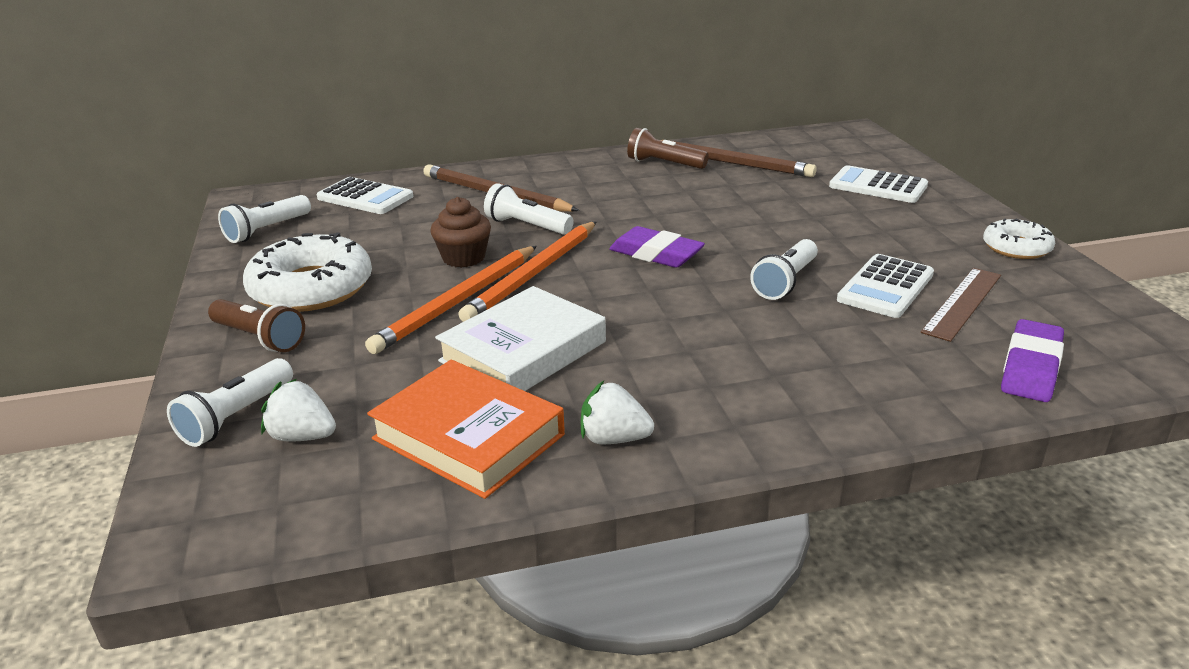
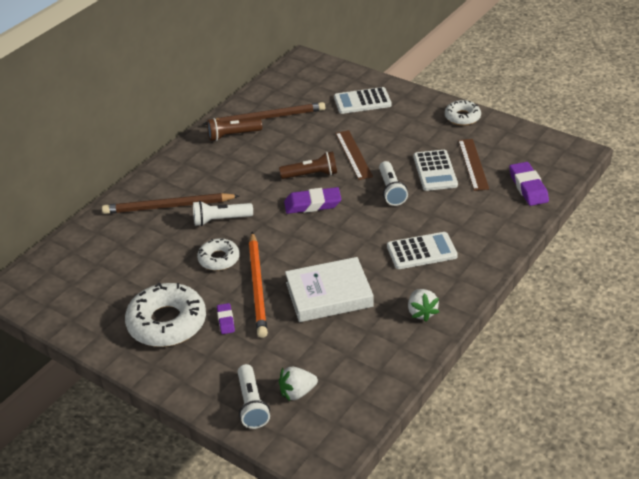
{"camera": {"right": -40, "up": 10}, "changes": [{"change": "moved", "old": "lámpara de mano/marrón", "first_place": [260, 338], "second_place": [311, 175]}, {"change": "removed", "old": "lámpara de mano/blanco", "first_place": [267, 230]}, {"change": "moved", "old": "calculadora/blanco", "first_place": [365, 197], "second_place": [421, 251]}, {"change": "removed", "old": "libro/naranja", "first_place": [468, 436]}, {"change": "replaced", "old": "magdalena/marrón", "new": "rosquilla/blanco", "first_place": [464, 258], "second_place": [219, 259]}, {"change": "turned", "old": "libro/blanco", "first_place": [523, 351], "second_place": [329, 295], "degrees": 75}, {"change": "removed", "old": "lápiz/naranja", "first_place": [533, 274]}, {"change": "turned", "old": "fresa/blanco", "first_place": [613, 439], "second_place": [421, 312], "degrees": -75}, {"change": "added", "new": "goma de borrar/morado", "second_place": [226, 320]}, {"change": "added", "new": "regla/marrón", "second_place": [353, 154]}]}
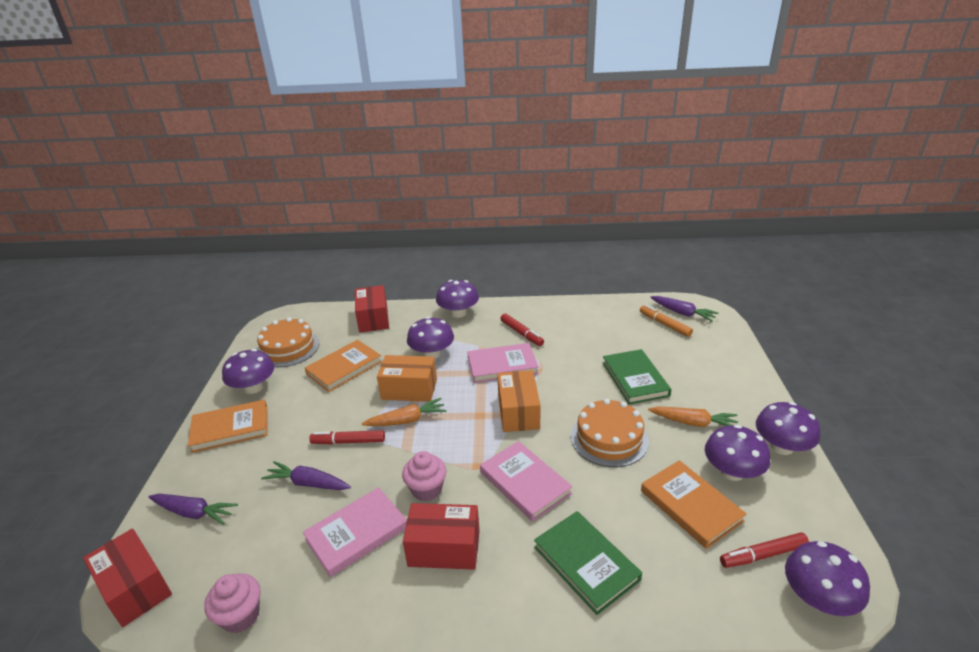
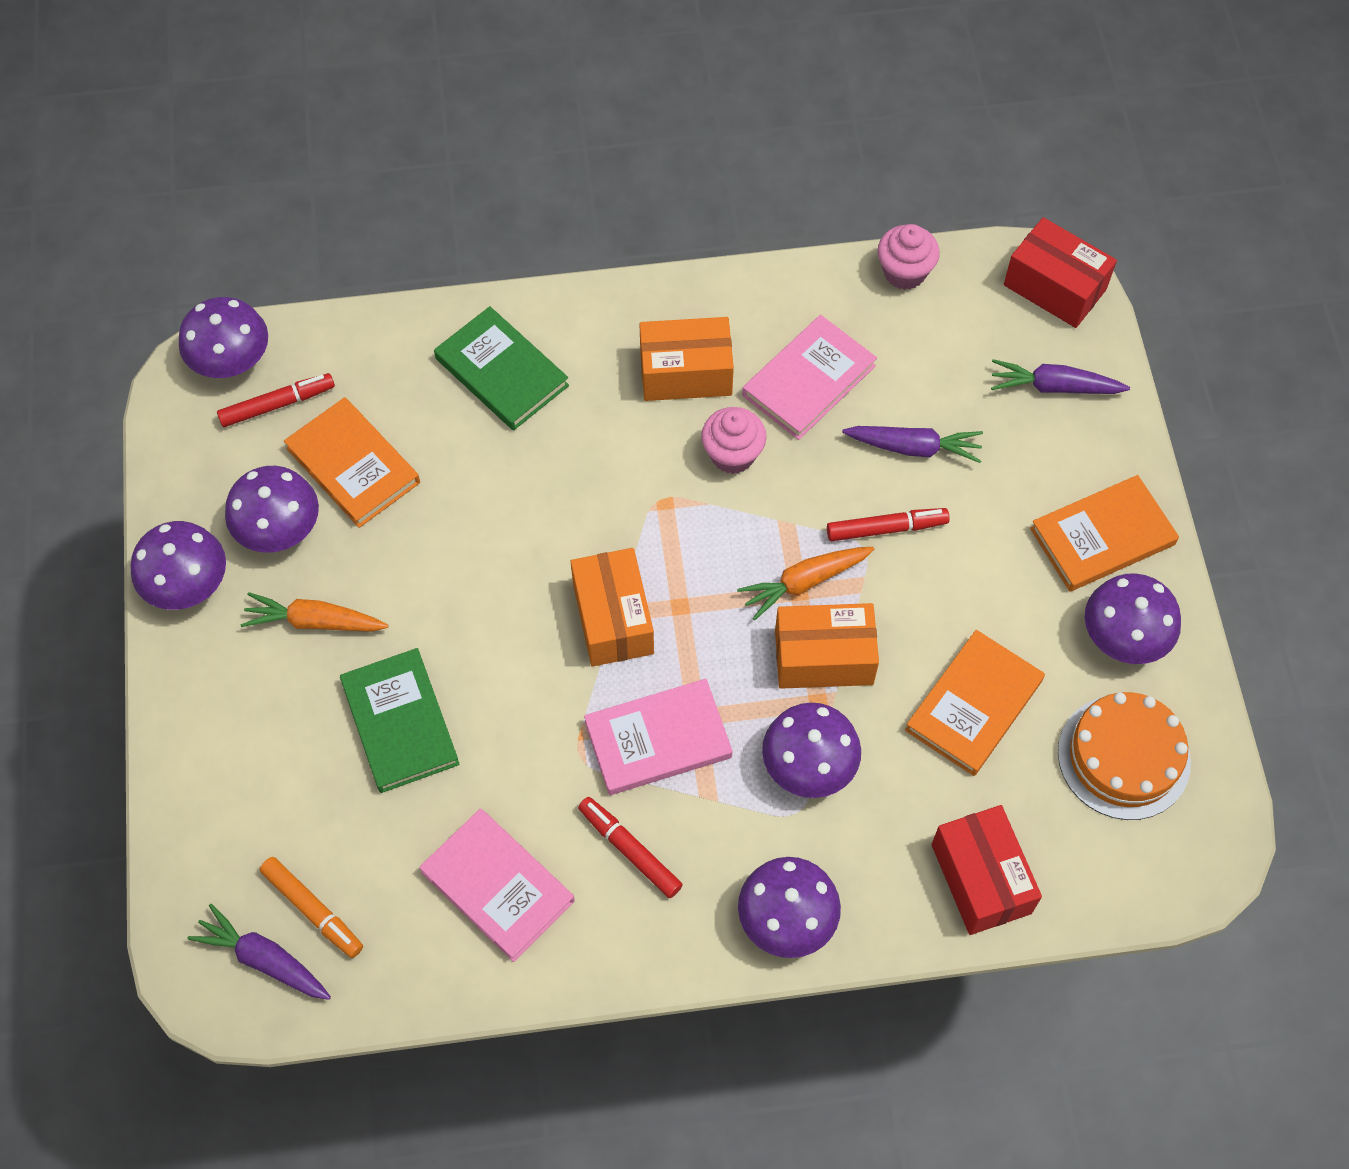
{"camera": {"right": 170, "up": 30}, "changes": [{"change": "recoloured", "old": "caja/rojo", "new": "caja/naranja", "first_place": [444, 548], "second_place": [686, 373]}, {"change": "moved", "old": "libro/rosa", "first_place": [524, 483], "second_place": [498, 886]}, {"change": "removed", "old": "tarta/naranja", "first_place": [609, 438]}]}
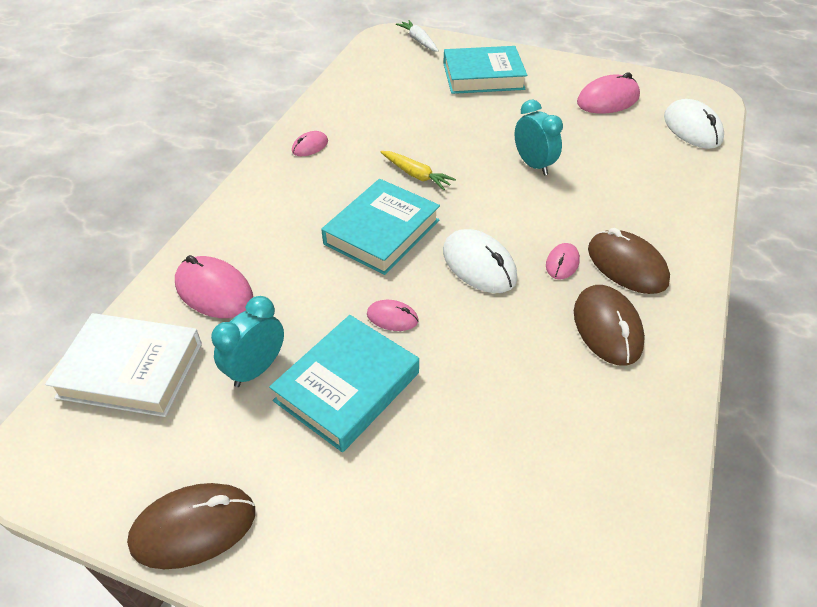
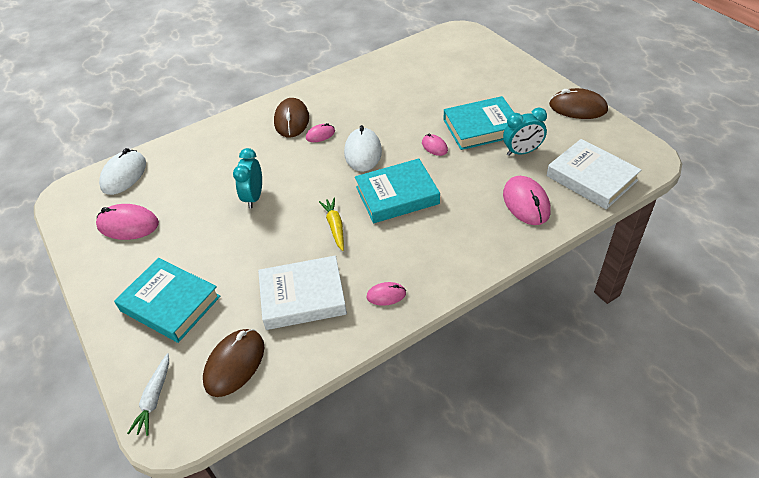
{"camera": {"right": -140, "up": 0}, "changes": [{"change": "moved", "old": "ratón/marrón", "first_place": [607, 328], "second_place": [235, 364]}, {"change": "added", "new": "libro/blanco", "second_place": [303, 297]}]}
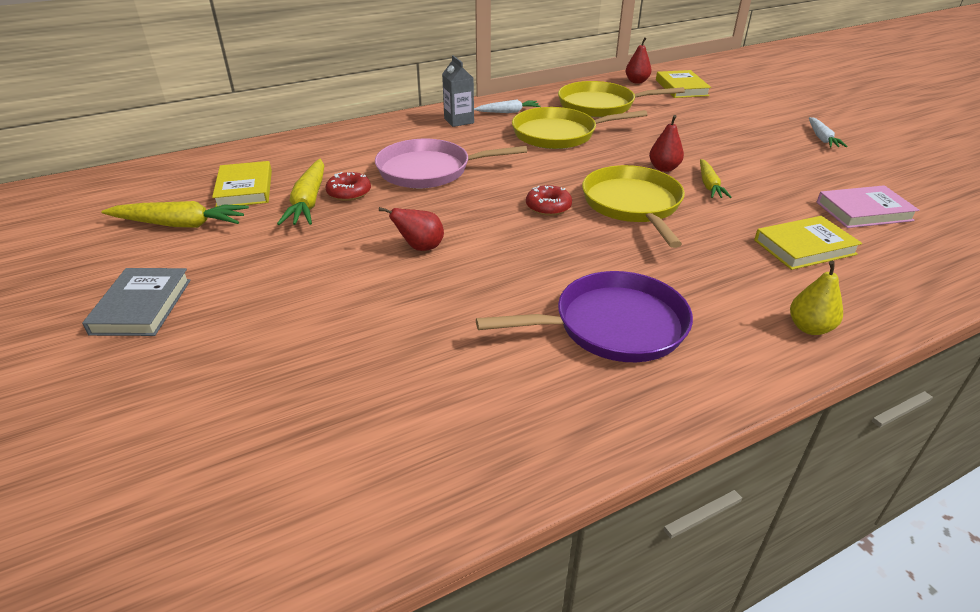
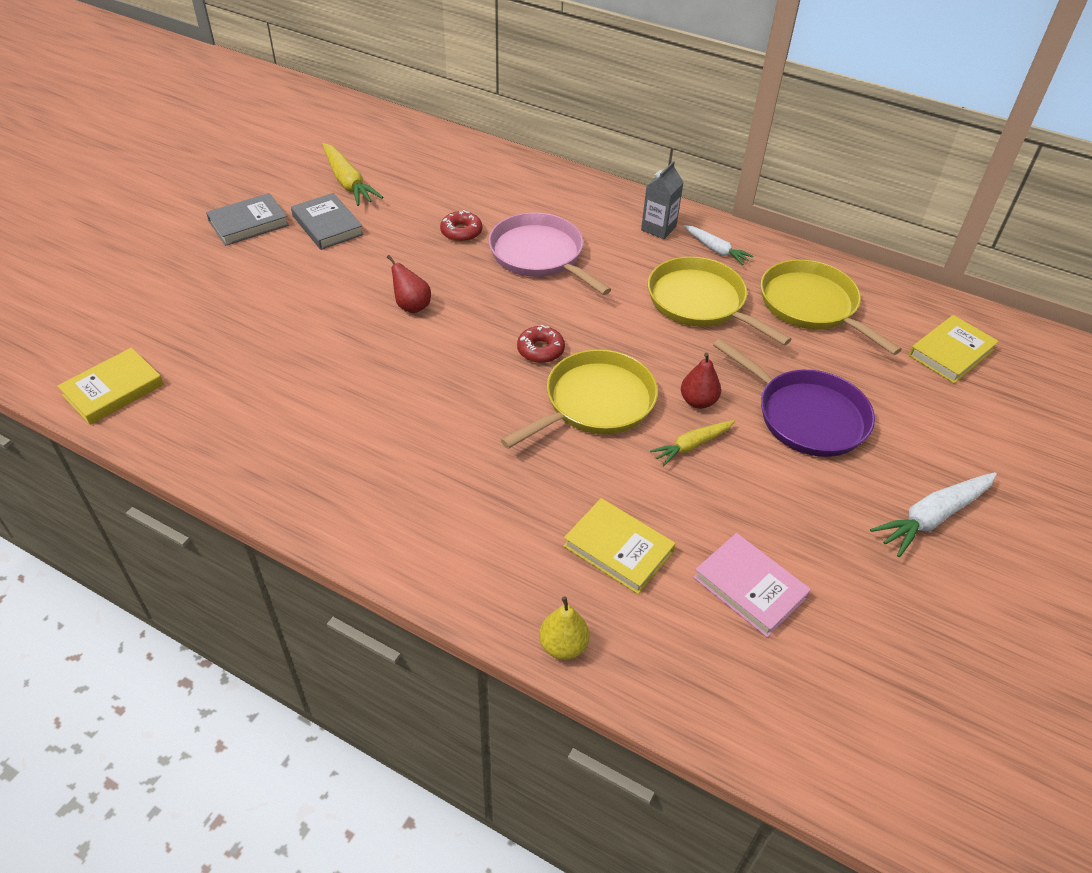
{"camera": {"right": 55, "up": 10}, "changes": [{"change": "moved", "old": "libro/amarillo", "first_place": [244, 189], "second_place": [113, 390]}, {"change": "removed", "old": "zanahoria/amarillo", "first_place": [309, 201]}, {"change": "moved", "old": "sartén/morado", "first_place": [613, 325], "second_place": [806, 416]}, {"change": "removed", "old": "pera/rojo", "first_place": [636, 81]}, {"change": "moved", "old": "pera/amarillo", "first_place": [809, 328], "second_place": [563, 646]}, {"change": "resized", "old": "zanahoria/blanco", "first_place": [821, 138], "second_place": [933, 517], "factor": 1.57}, {"change": "added", "new": "libro/gris", "second_place": [327, 225]}]}
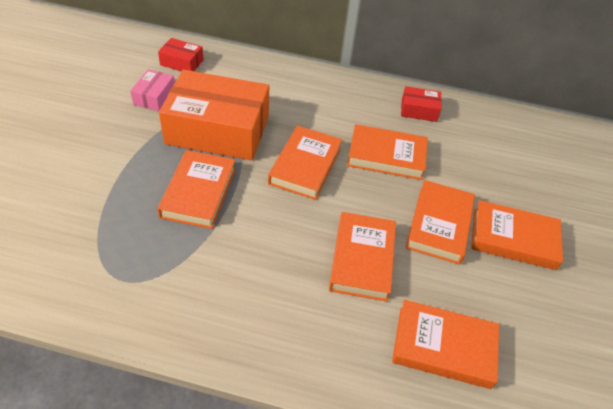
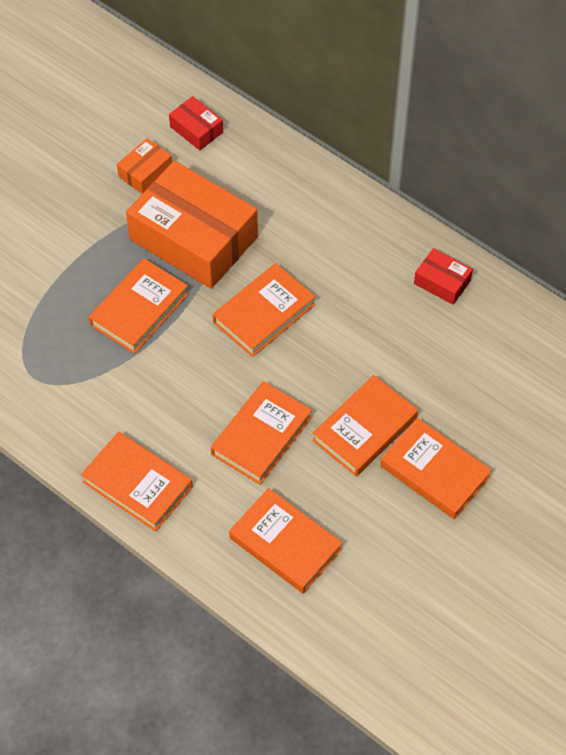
{"camera": {"right": 30, "up": 10}, "changes": [{"change": "recoloured", "old": "caja/rosa", "new": "caja/naranja", "first_place": [154, 97], "second_place": [145, 172]}, {"change": "moved", "old": "libro/naranja", "first_place": [386, 156], "second_place": [137, 484]}]}
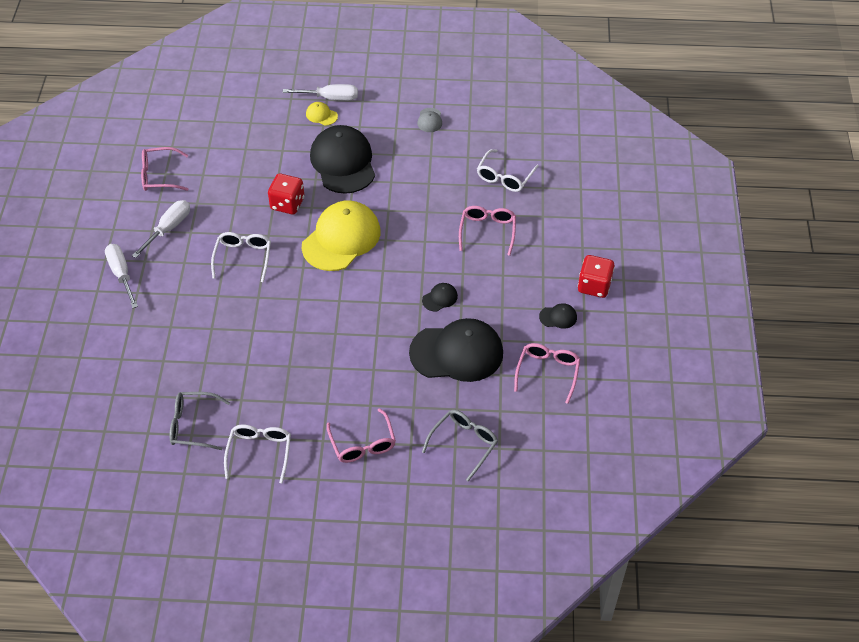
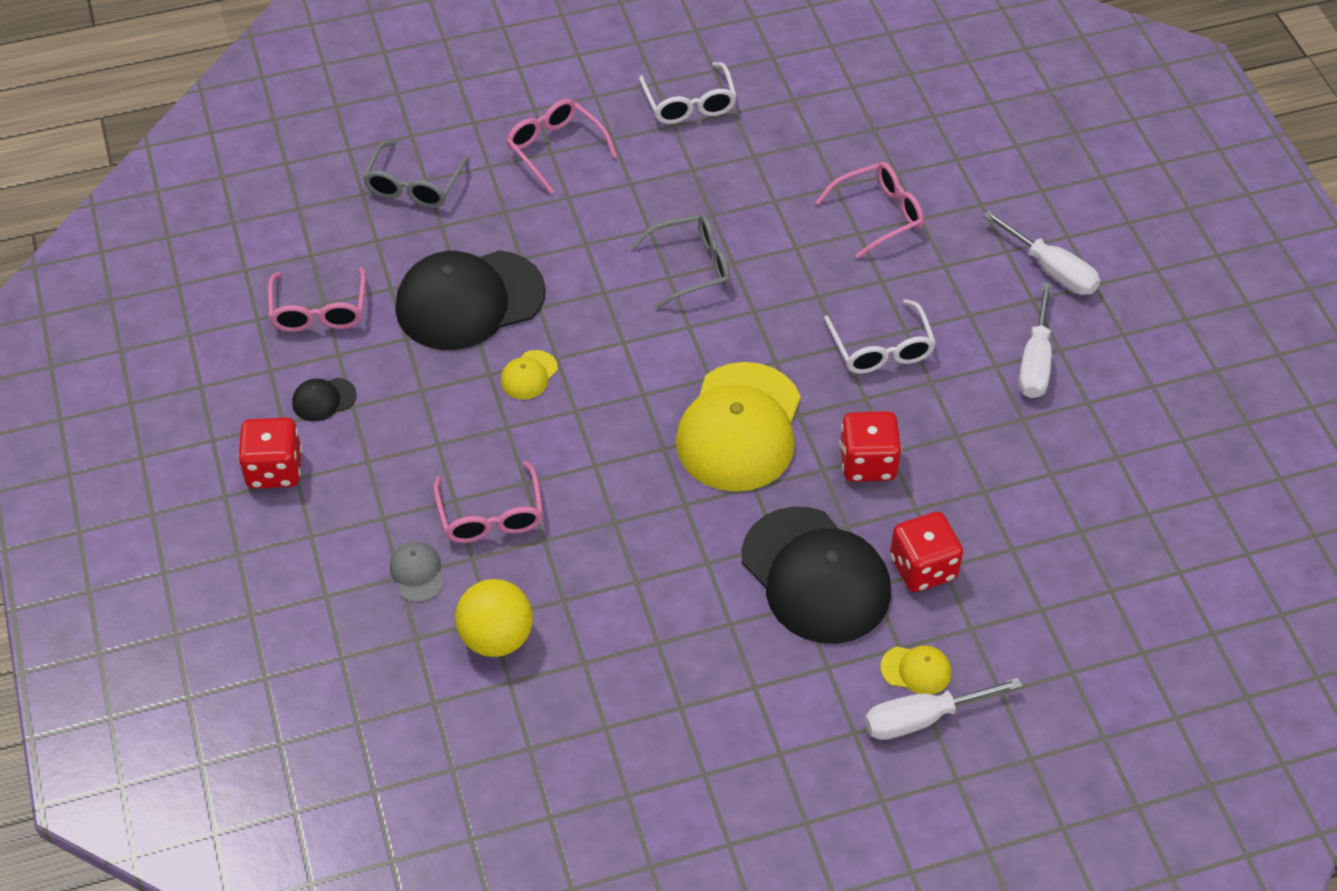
{"camera": {"right": 160, "up": 0}, "changes": [{"change": "moved", "old": "gafas/rosa", "first_place": [159, 175], "second_place": [879, 215]}, {"change": "moved", "old": "gafas/gris", "first_place": [193, 425], "second_place": [692, 267]}, {"change": "moved", "old": "gorra/gris", "first_place": [430, 120], "second_place": [417, 573]}, {"change": "recoloured", "old": "gorra/negro", "new": "gorra/amarillo", "first_place": [440, 298], "second_place": [529, 375]}, {"change": "replaced", "old": "gafas/blanco", "new": "pelota/amarillo", "first_place": [504, 177], "second_place": [496, 638]}, {"change": "added", "new": "dado/rojo", "second_place": [923, 568]}]}
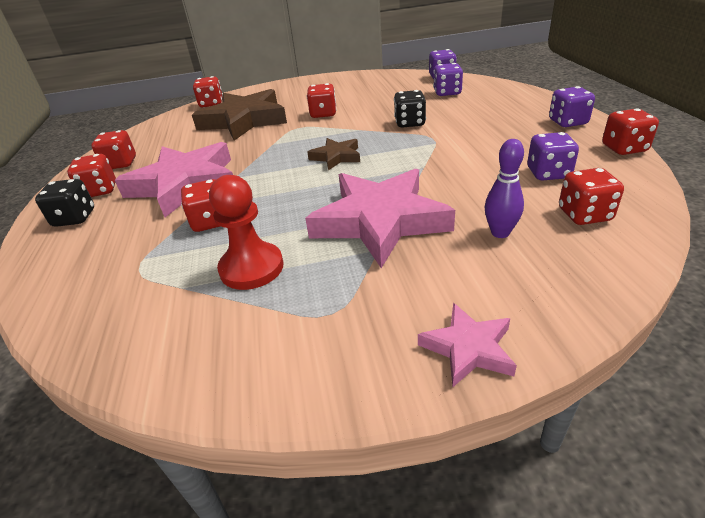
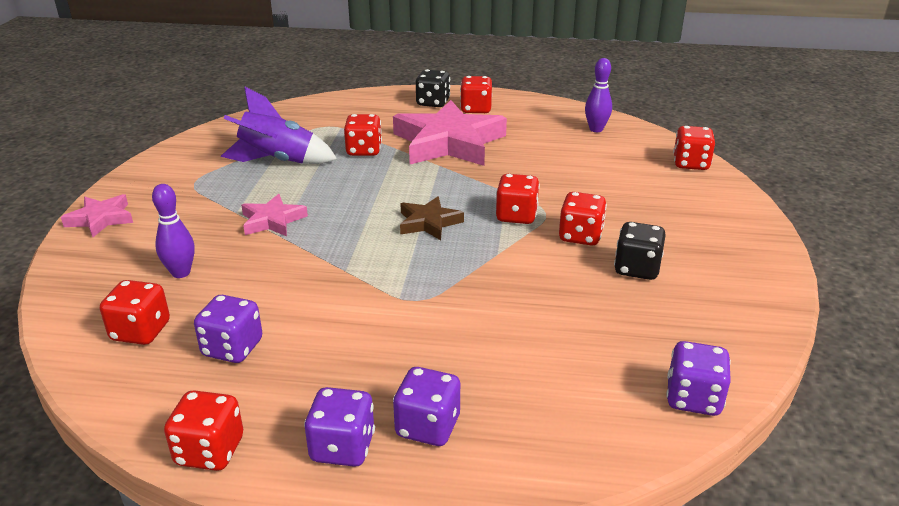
{"camera": {"right": 105, "up": -5}, "changes": [{"change": "moved", "old": "dado/rojo", "first_place": [120, 164], "second_place": [516, 216]}, {"change": "removed", "old": "estrella/marrón", "first_place": [244, 121]}, {"change": "replaced", "old": "peón/rojo", "new": "cohete/morado", "first_place": [251, 268], "second_place": [278, 161]}, {"change": "resized", "old": "estrella/rosa", "first_place": [380, 221], "second_place": [272, 220], "factor": 0.49}, {"change": "moved", "old": "dado/negro", "first_place": [409, 123], "second_place": [637, 269]}, {"change": "moved", "old": "dado/morado", "first_place": [447, 93], "second_place": [428, 427]}, {"change": "added", "new": "bolo/morado", "second_place": [596, 129]}]}
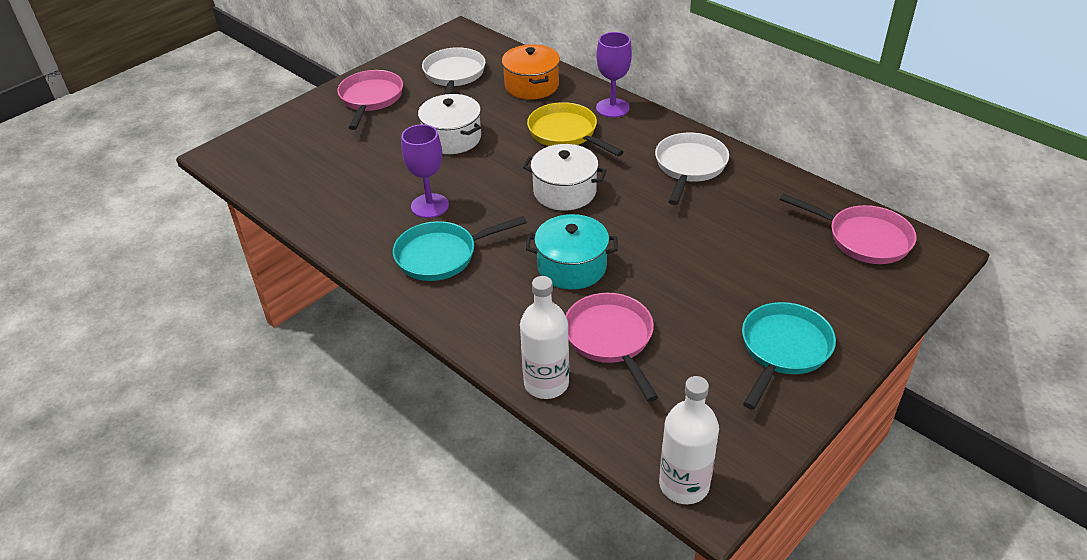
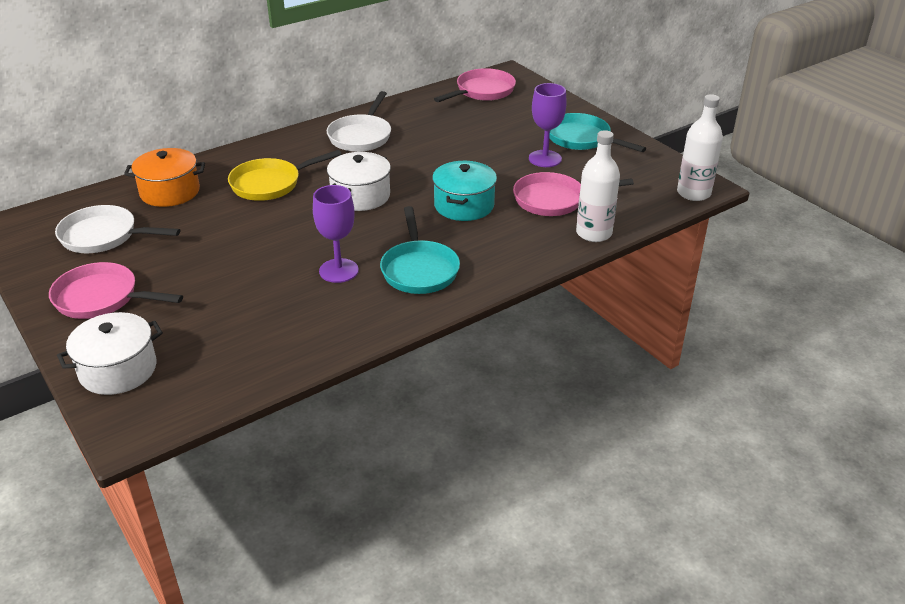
{"camera": {"right": -80, "up": -5}, "changes": [{"change": "moved", "old": "olla/blanco", "first_place": [452, 138], "second_place": [118, 370]}, {"change": "moved", "old": "copa/morado", "first_place": [612, 108], "second_place": [545, 159]}, {"change": "turned", "old": "sartén/blanco", "first_place": [689, 167], "second_place": [361, 136], "degrees": -105}]}
